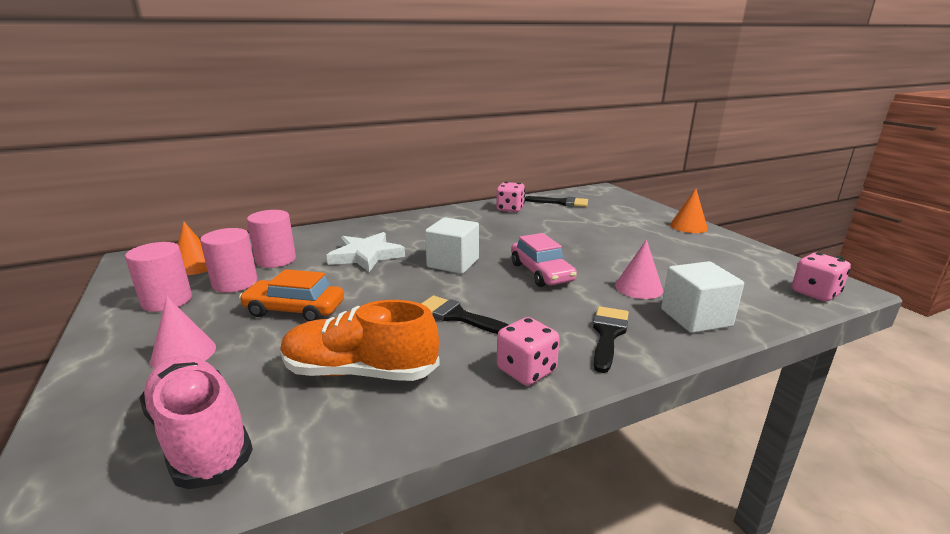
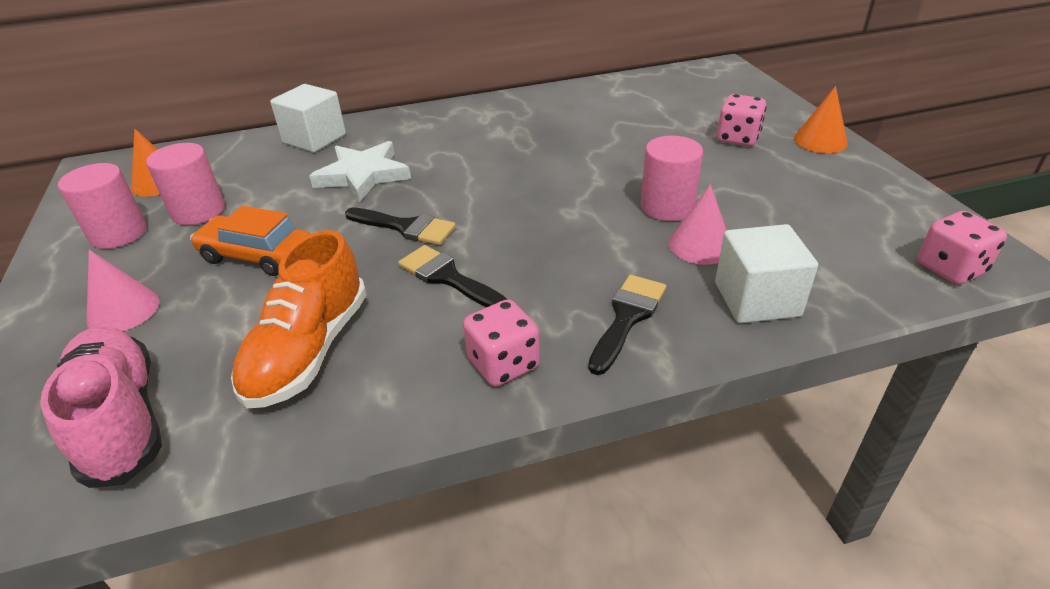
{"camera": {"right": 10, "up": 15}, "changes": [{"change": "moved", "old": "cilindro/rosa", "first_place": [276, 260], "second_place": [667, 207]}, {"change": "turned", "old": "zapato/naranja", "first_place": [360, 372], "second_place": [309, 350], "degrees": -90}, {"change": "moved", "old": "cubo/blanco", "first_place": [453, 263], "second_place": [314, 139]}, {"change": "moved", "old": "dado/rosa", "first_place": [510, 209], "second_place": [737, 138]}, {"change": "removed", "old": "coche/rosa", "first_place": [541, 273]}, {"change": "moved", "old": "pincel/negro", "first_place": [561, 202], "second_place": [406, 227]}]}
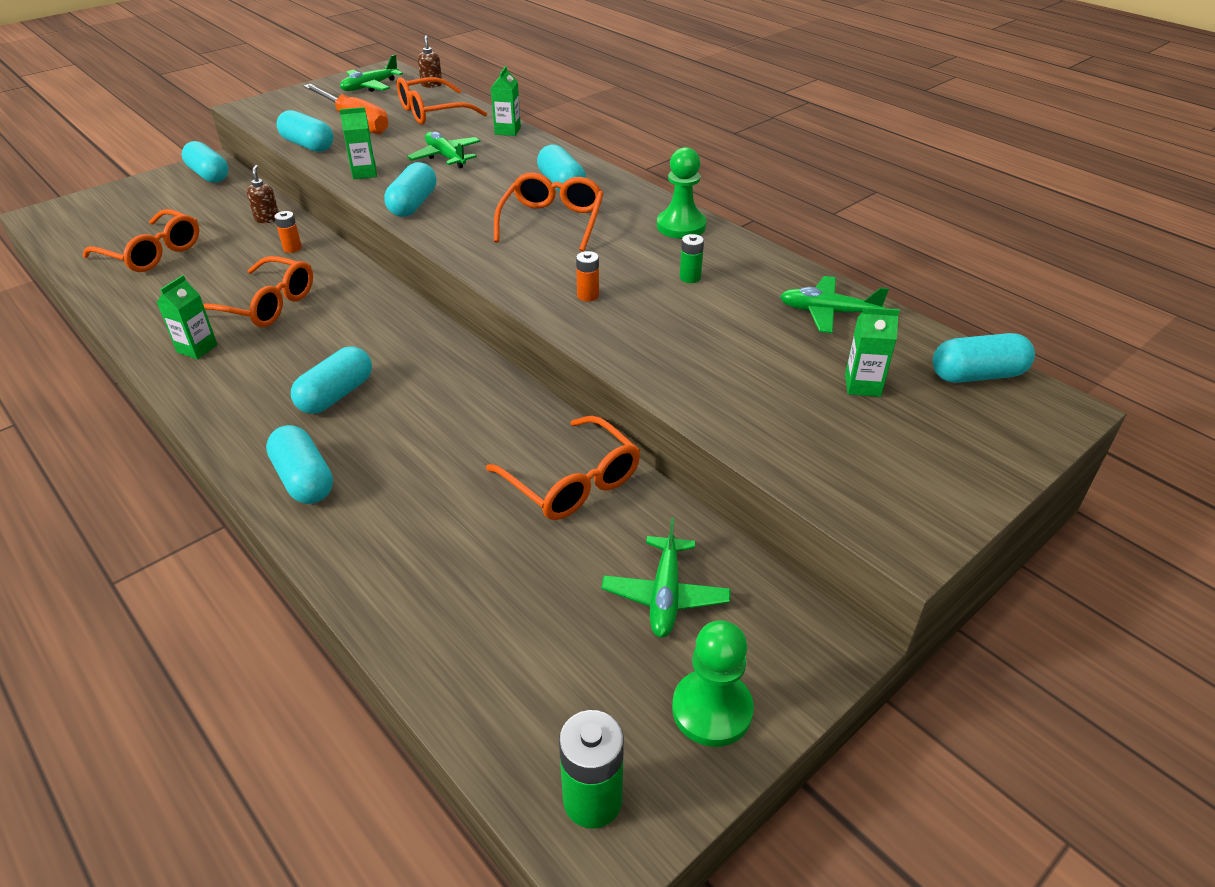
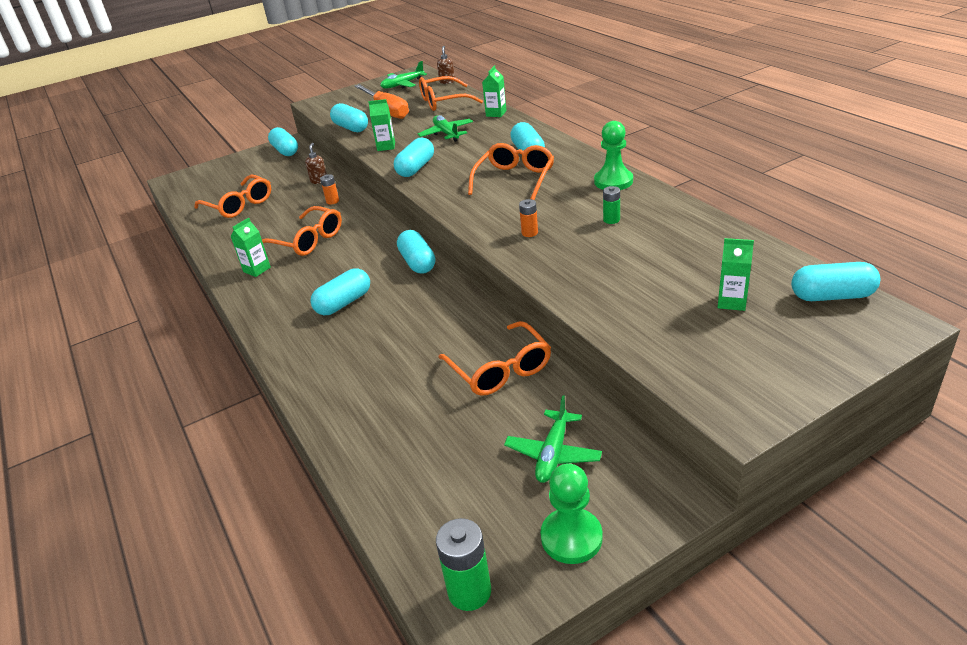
{"camera": {"right": 15, "up": -5}, "changes": [{"change": "moved", "old": "cápsula/turquesa", "first_place": [304, 479], "second_place": [417, 262]}, {"change": "removed", "old": "avión/verde", "first_place": [828, 313]}]}
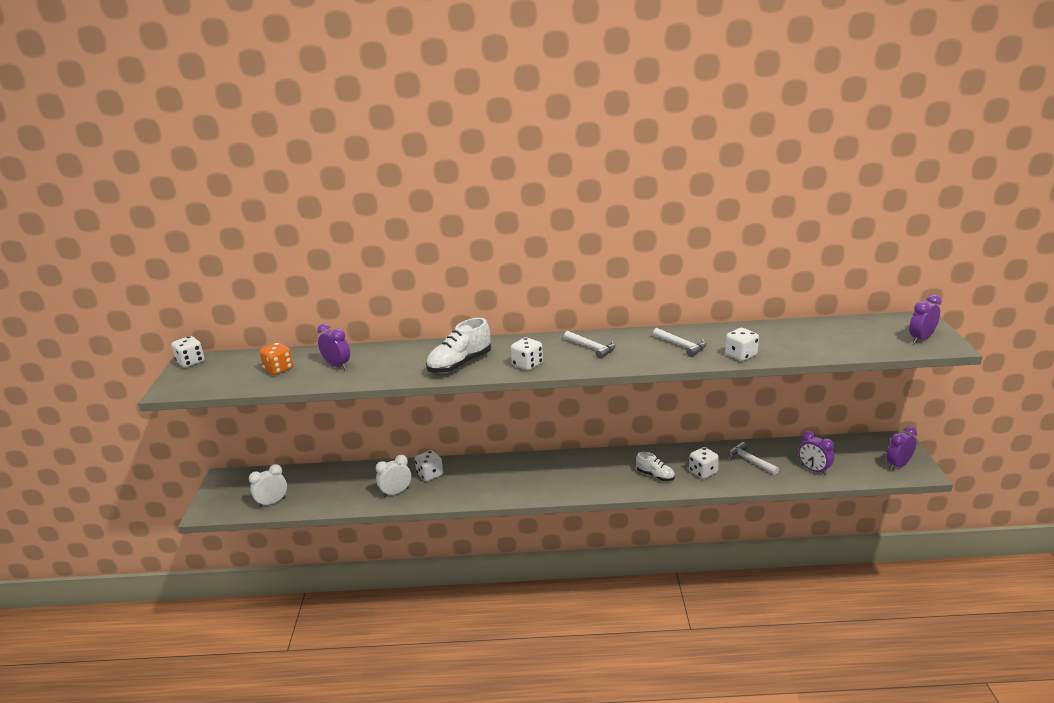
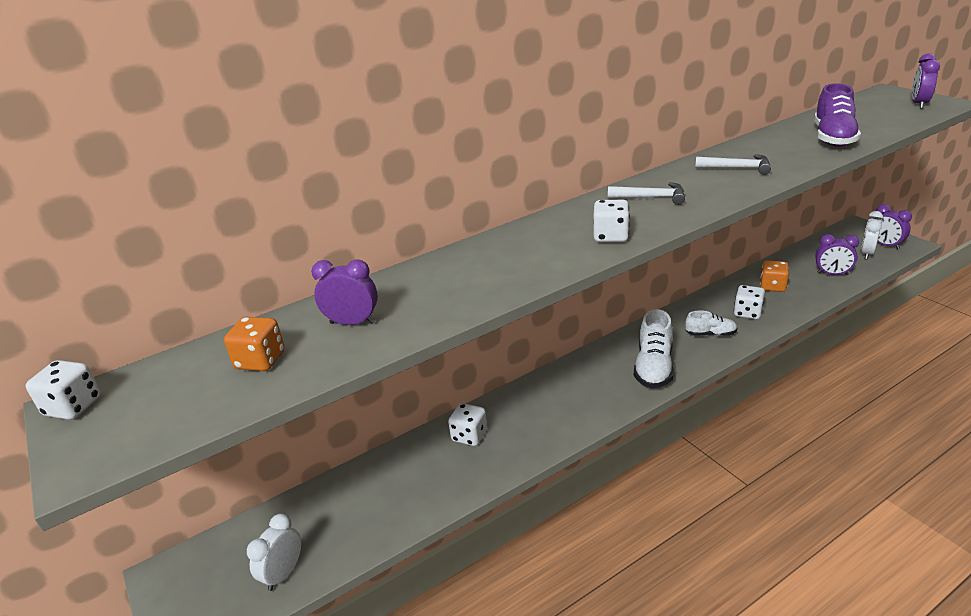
{"camera": {"right": -30, "up": 5}, "changes": [{"change": "moved", "old": "despertador/blanco", "first_place": [396, 492], "second_place": [866, 253]}, {"change": "moved", "old": "zapato/blanco", "first_place": [460, 364], "second_place": [654, 367]}, {"change": "removed", "old": "dado/blanco", "first_place": [741, 355]}, {"change": "replaced", "old": "martillo/blanco", "new": "dado/naranja", "first_place": [750, 461], "second_place": [772, 286]}, {"change": "turned", "old": "despertador/morado", "first_place": [898, 465], "second_place": [885, 245], "degrees": -60}, {"change": "added", "new": "zapato/morado", "second_place": [833, 138]}]}
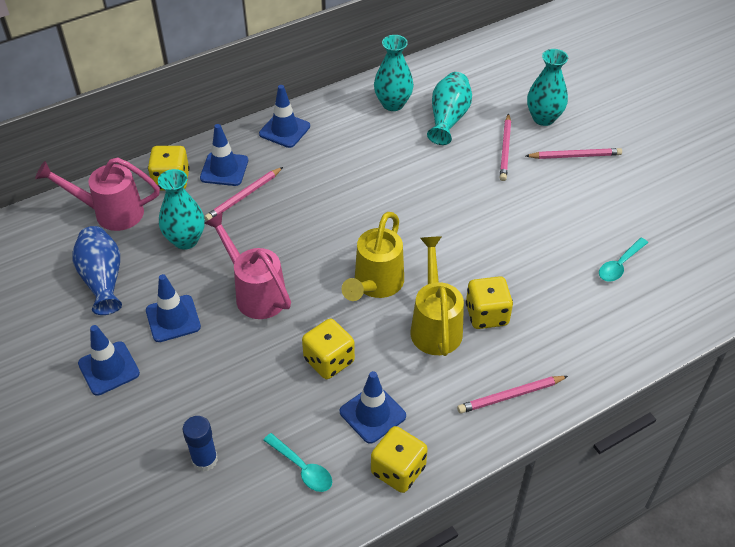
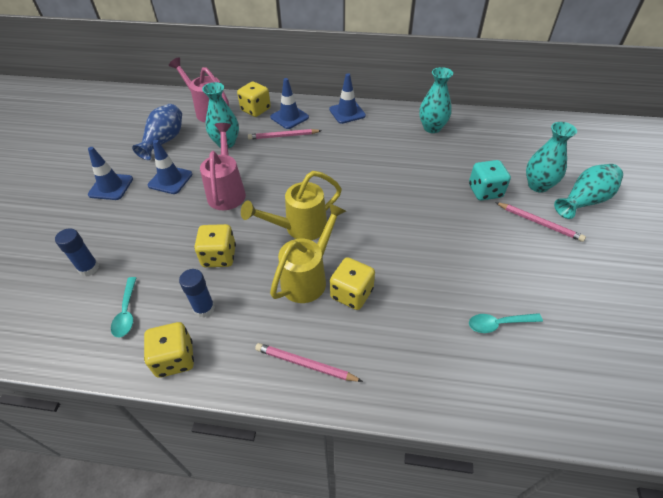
{"camera": {"right": 40, "up": 0}, "changes": [{"change": "replaced", "old": "cono de tráfico/azul", "new": "barra de pegamento/azul", "first_place": [372, 414], "second_place": [204, 308]}, {"change": "moved", "old": "florero/turquesa", "first_place": [448, 118], "second_place": [584, 201]}, {"change": "replaced", "old": "lápiz/rosa", "new": "dado/turquesa", "first_place": [505, 149], "second_place": [485, 191]}]}
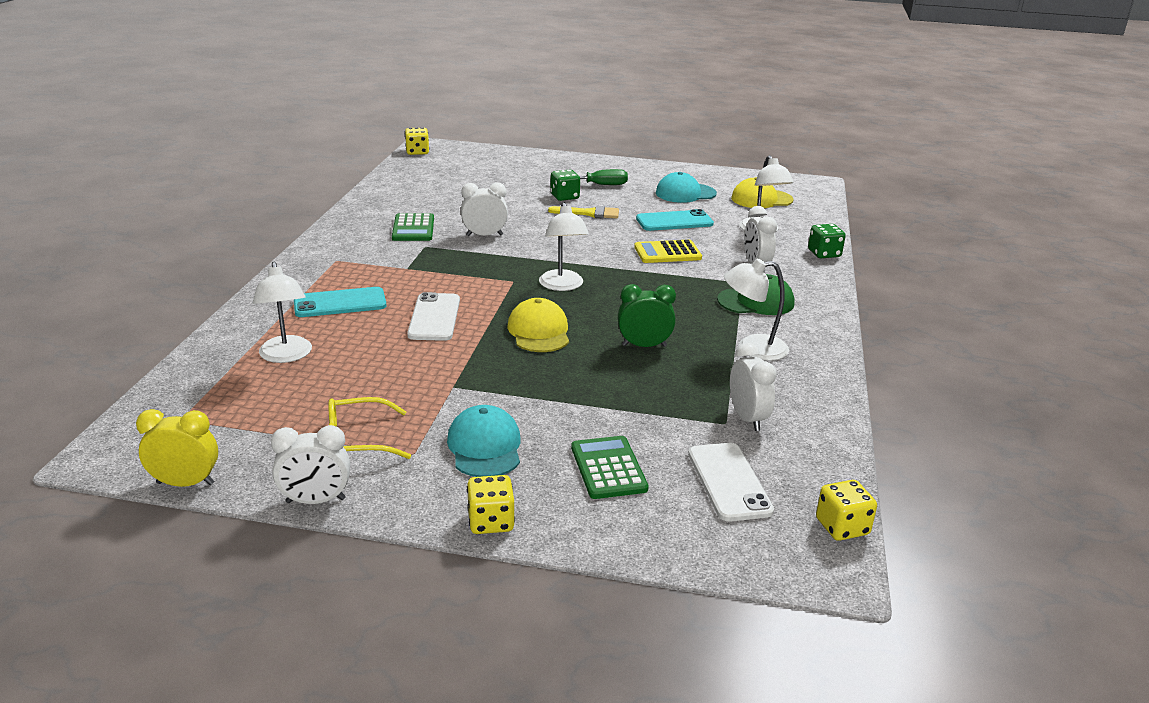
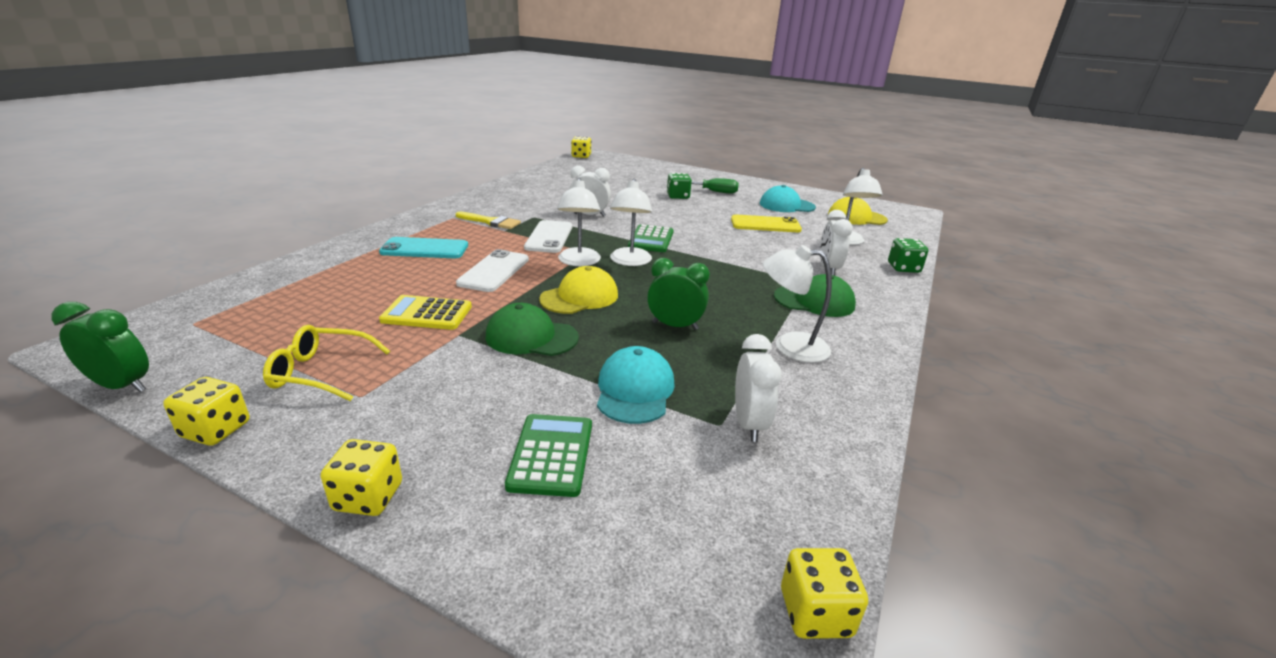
{"camera": {"right": 15, "up": 0}, "changes": [{"change": "recoloured", "old": "despertador/amarillo", "new": "despertador/verde", "first_place": [185, 483], "second_place": [122, 386]}, {"change": "moved", "old": "lámpara/blanco", "first_place": [286, 356], "second_place": [579, 262]}, {"change": "replaced", "old": "despertador/blanco", "new": "dado/amarillo", "first_place": [315, 500], "second_place": [216, 430]}, {"change": "moved", "old": "calculadora/verde", "first_place": [413, 228], "second_place": [651, 239]}, {"change": "moved", "old": "gorra/turquesa", "first_place": [484, 447], "second_place": [634, 390]}, {"change": "turned", "old": "gorra/amarillo", "first_place": [539, 331], "second_place": [579, 297], "degrees": 45}, {"change": "moved", "old": "pincel/amarillo", "first_place": [589, 213], "second_place": [491, 222]}, {"change": "moved", "old": "calculadora/amarillo", "first_place": [667, 253], "second_place": [427, 314]}, {"change": "recoloured", "old": "móvil/turquesa", "new": "móvil/amarillo", "first_place": [674, 221], "second_place": [765, 224]}, {"change": "moved", "old": "móvil/blanco", "first_place": [729, 482], "second_place": [549, 237]}, {"change": "added", "new": "gorra/verde", "second_place": [531, 337]}]}
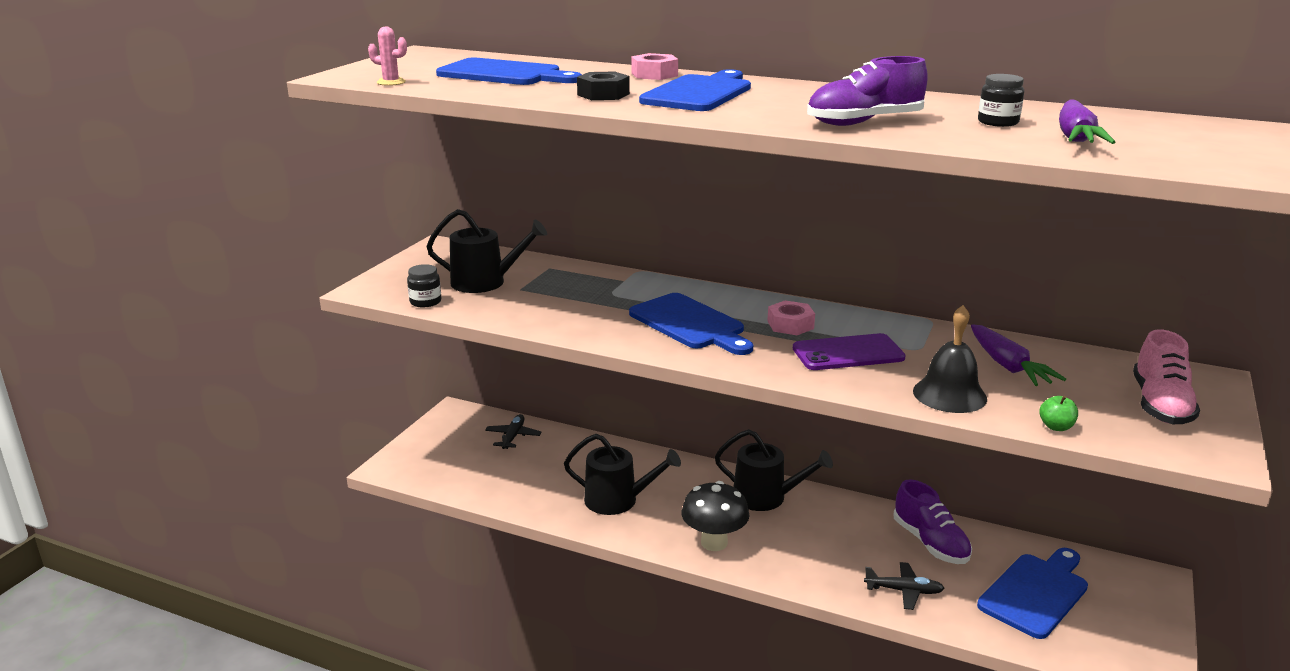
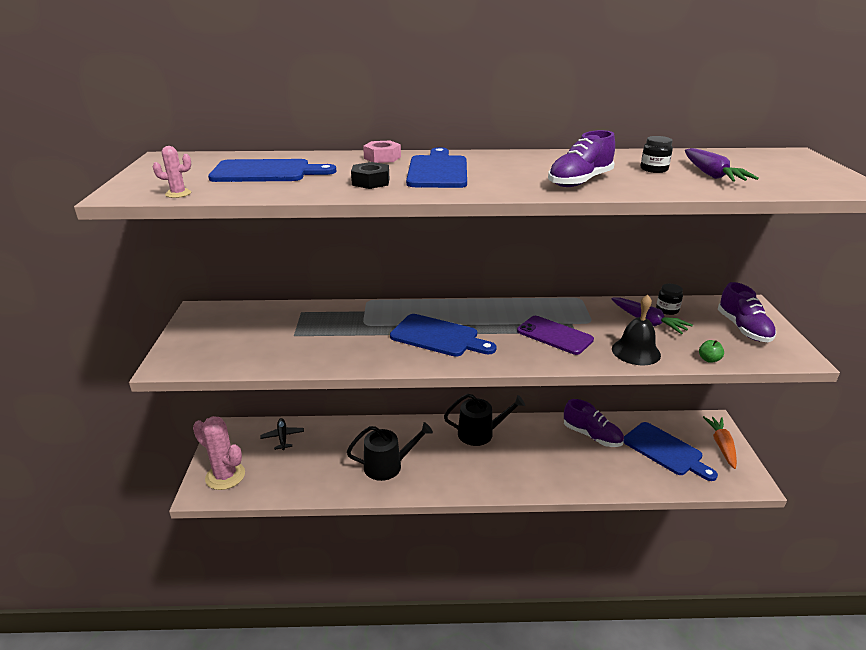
{"camera": {"right": -25, "up": 5}, "changes": [{"change": "moved", "old": "tarro/negro", "first_place": [425, 302], "second_place": [667, 310]}, {"change": "removed", "old": "regadera/negro", "first_place": [485, 282]}, {"change": "removed", "old": "seta/negro", "first_place": [714, 542]}, {"change": "removed", "old": "tuerca/rosa", "first_place": [790, 325]}, {"change": "turned", "old": "móvil/morado", "first_place": [848, 353], "second_place": [554, 335], "degrees": 75}, {"change": "removed", "old": "avión/negro", "first_place": [903, 591]}, {"change": "turned", "old": "tabla de cortar/azul", "first_place": [1036, 593], "second_place": [665, 451], "degrees": 120}, {"change": "recoloured", "old": "zapato/rosa", "new": "zapato/morado", "first_place": [1160, 405], "second_place": [743, 329]}, {"change": "added", "new": "cactus/rosa", "second_place": [225, 476]}, {"change": "added", "new": "zanahoria/naranja", "second_place": [721, 446]}]}
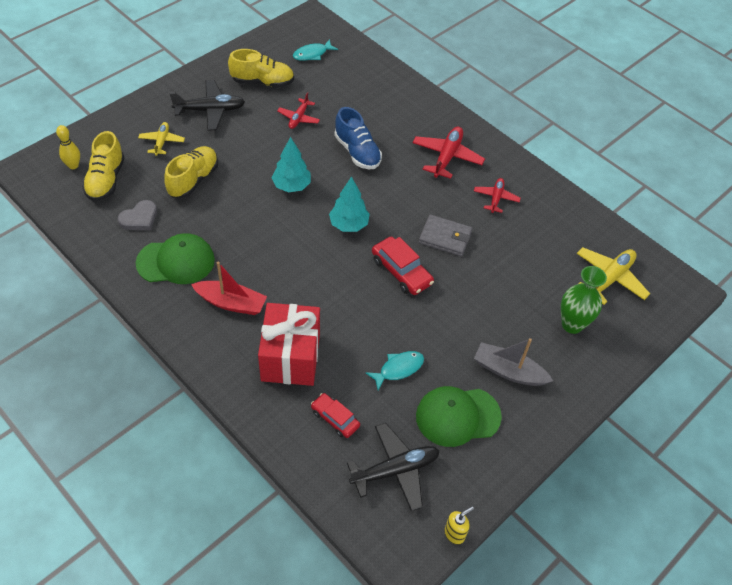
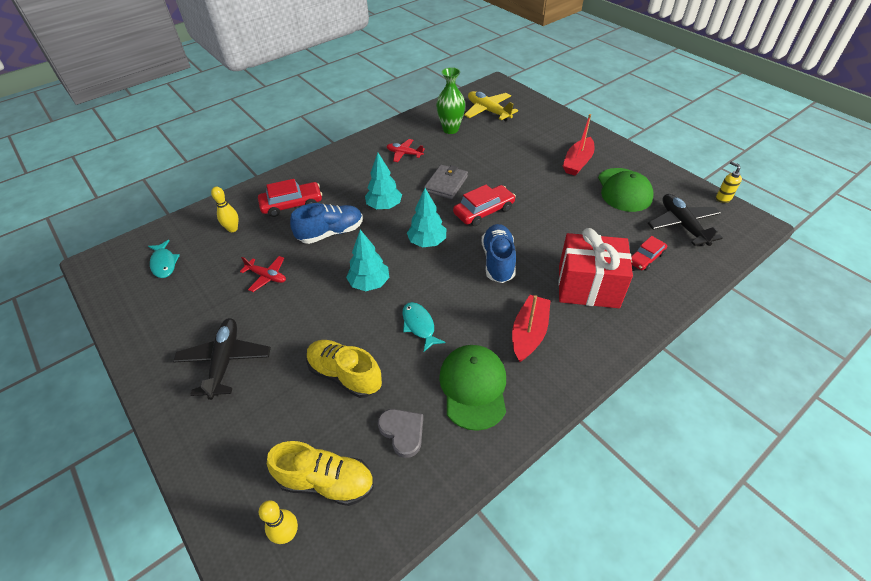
{"camera": {"right": -80, "up": -5}, "changes": [{"change": "removed", "old": "avión/amarillo", "first_place": [162, 142]}, {"change": "removed", "old": "zapato/amarillo", "first_place": [262, 82]}, {"change": "moved", "old": "pez/turquesa", "first_place": [398, 369], "second_place": [419, 325]}, {"change": "removed", "old": "avión/rojo", "first_place": [447, 157]}, {"change": "recoloured", "old": "barco/gris", "new": "barco/rojo", "first_place": [508, 371], "second_place": [577, 162]}, {"change": "moved", "old": "florero/verde", "first_place": [572, 324], "second_place": [450, 129]}, {"change": "added", "new": "bolo/amarillo", "second_place": [233, 229]}, {"change": "added", "new": "coche/rojo", "second_place": [292, 204]}, {"change": "added", "new": "árbol/turquesa", "second_place": [384, 206]}, {"change": "added", "new": "zapato/azul", "second_place": [498, 261]}]}
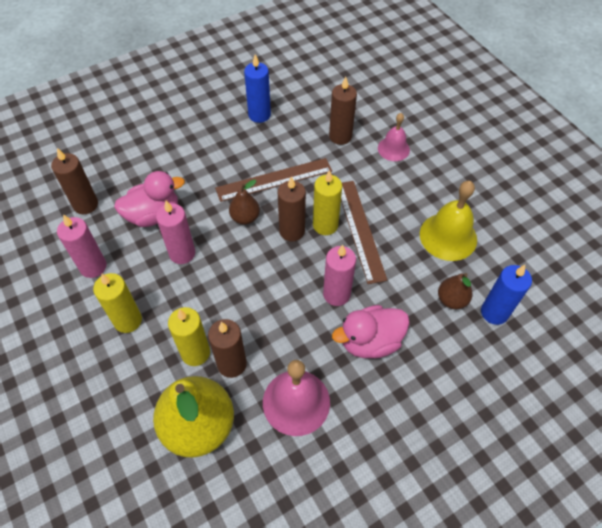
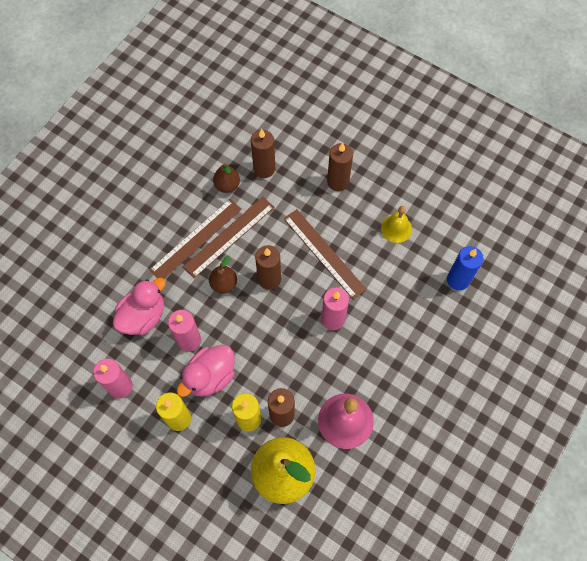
{"camera": {"right": -25, "up": 10}, "changes": [{"change": "moved", "old": "vela/marrón", "first_place": [85, 205], "second_place": [338, 182]}, {"change": "removed", "old": "vela/azul", "first_place": [259, 115]}, {"change": "removed", "old": "vela/amarillo", "first_place": [325, 225]}, {"change": "moved", "old": "pato/rosa", "first_place": [370, 341], "second_place": [210, 376]}, {"change": "removed", "old": "campana/rosa", "first_place": [393, 149]}, {"change": "resized", "old": "campana/amarillo", "first_place": [448, 236], "second_place": [396, 228], "factor": 0.62}, {"change": "moved", "old": "pera/marrón", "first_place": [451, 300], "second_place": [227, 185]}, {"change": "added", "new": "regla/marrón", "second_place": [196, 239]}]}
